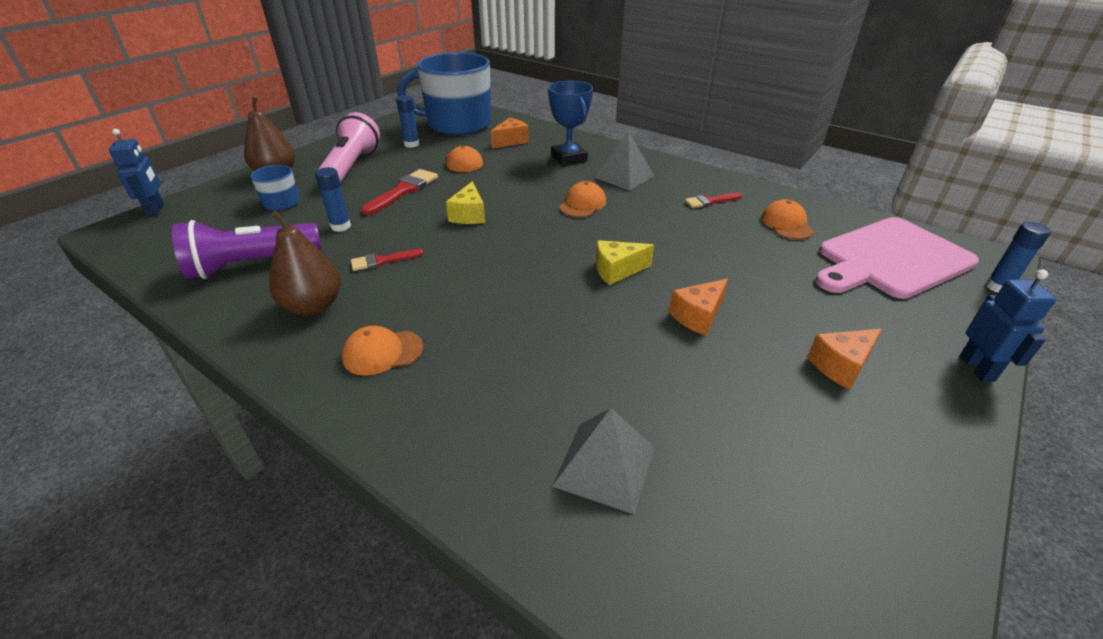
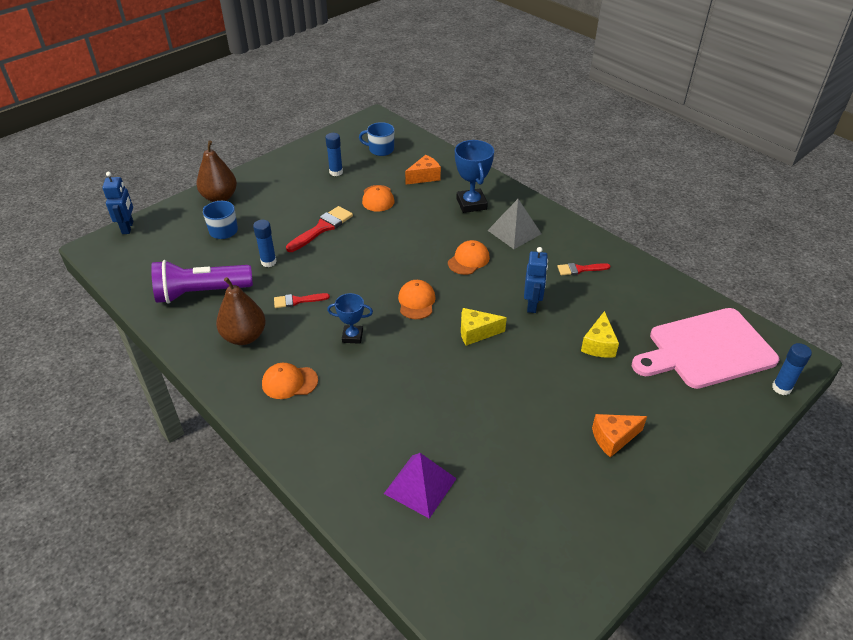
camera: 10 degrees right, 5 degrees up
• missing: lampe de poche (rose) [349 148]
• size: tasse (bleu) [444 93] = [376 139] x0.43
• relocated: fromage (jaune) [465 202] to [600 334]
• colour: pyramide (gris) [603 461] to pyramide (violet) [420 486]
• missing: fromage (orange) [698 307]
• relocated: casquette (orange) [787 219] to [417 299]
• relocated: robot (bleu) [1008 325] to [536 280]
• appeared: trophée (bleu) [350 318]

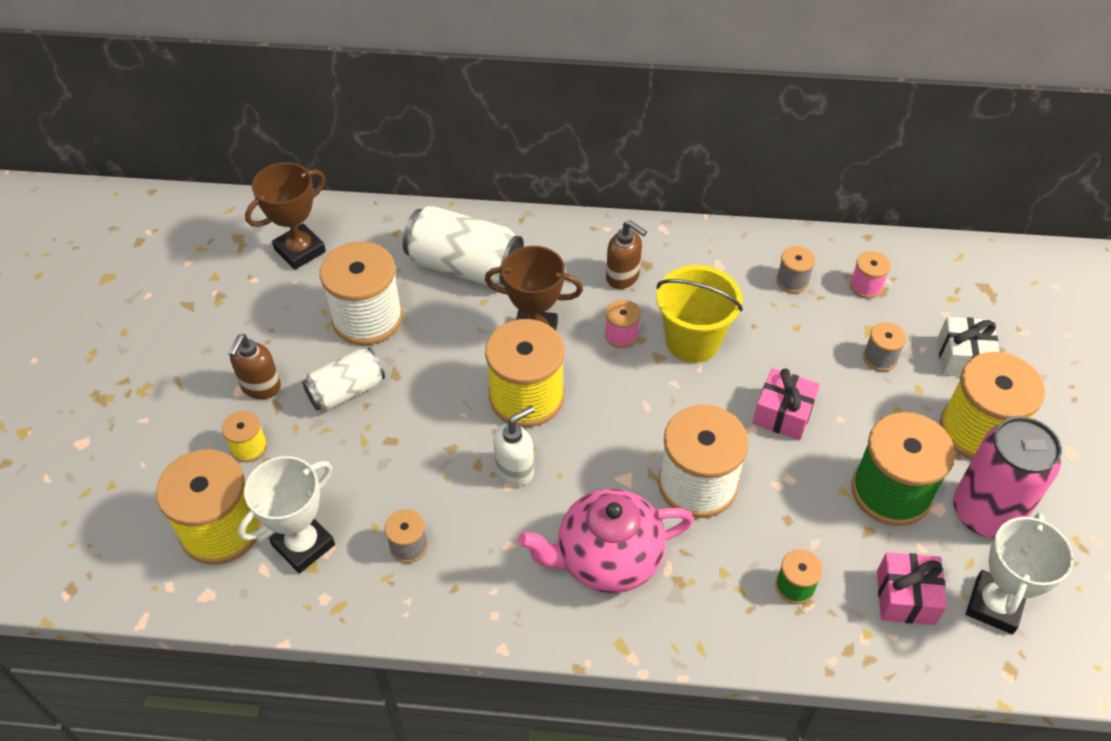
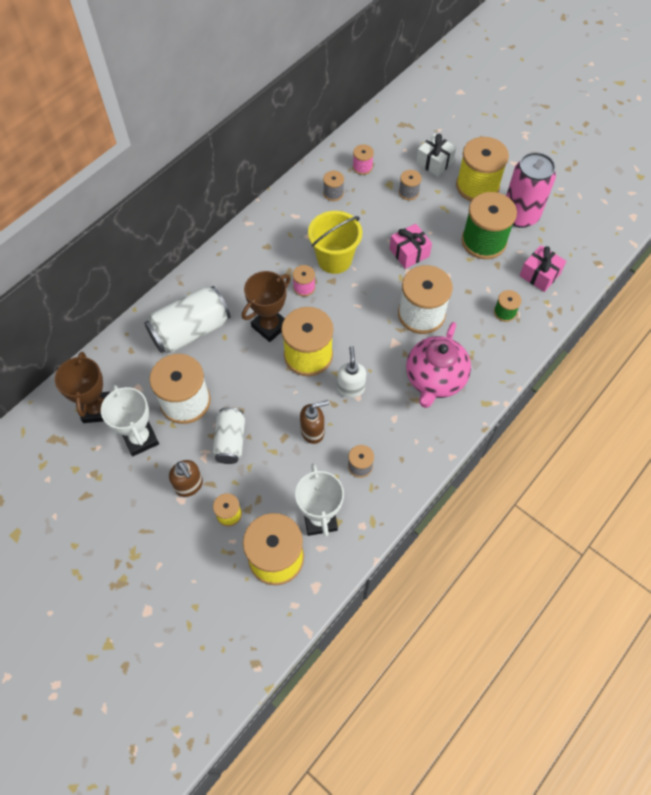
camera: 55 degrees left, 10 degrees up
• relocated: distributeur de savon (marron) [626 254] to [314 422]
• relocated: trophée (blanc) [1020 573] to [130 420]

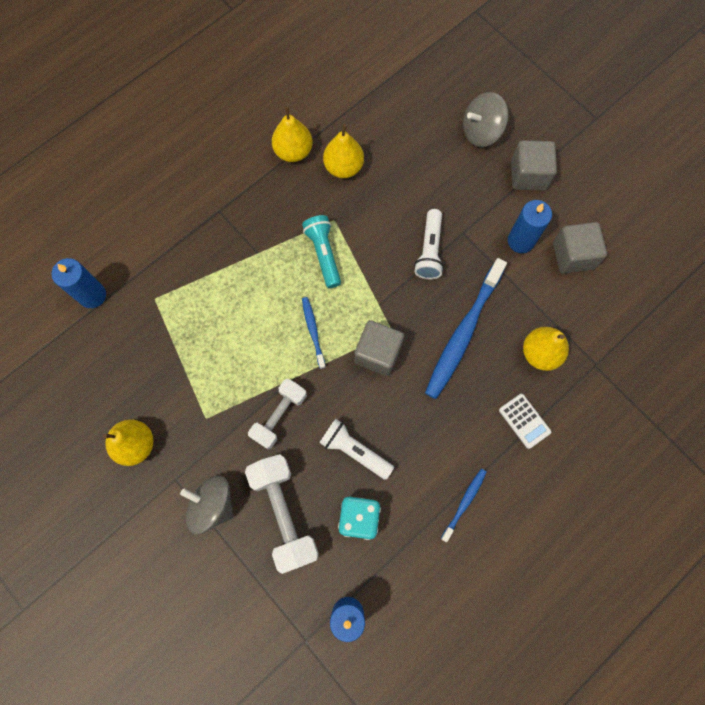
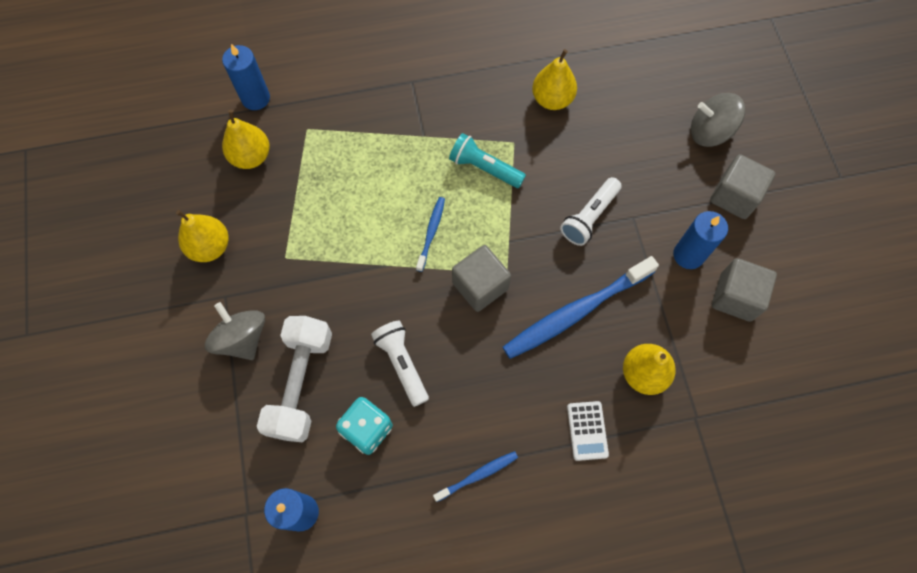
camera: 30 degrees right, 5 degrees down
• missing: haltère (blanc) [277 414]
• relocated: poire (jaune) [292 134] to [246 139]
• spun: lampe de poche (turquoise) [321 251] = [487 160] 75 degrees counterclockwise

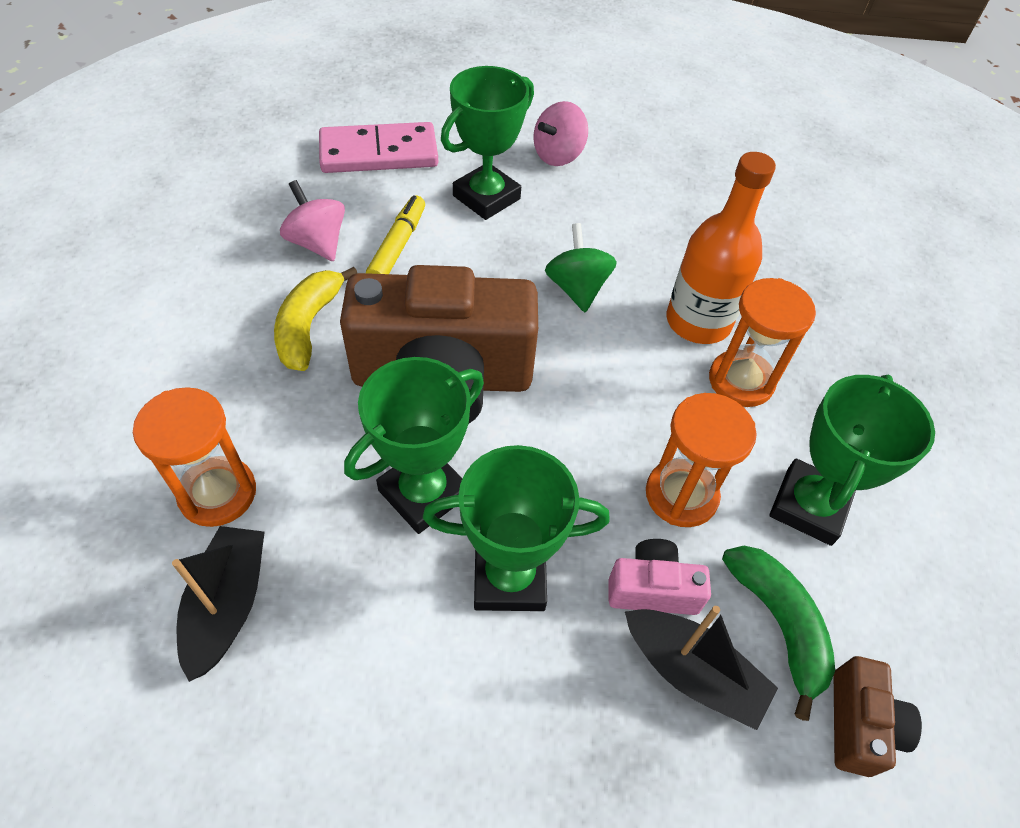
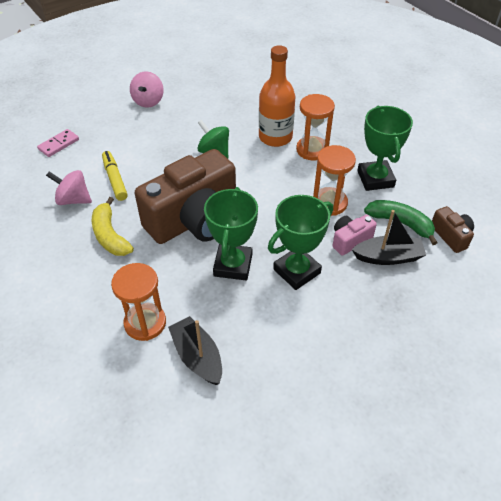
camera: 35 degrees left, 5 degrees down
• size: domino (rose) [378 147] = [58 143] x0.55
• missing: trophée (vert) [487 143]

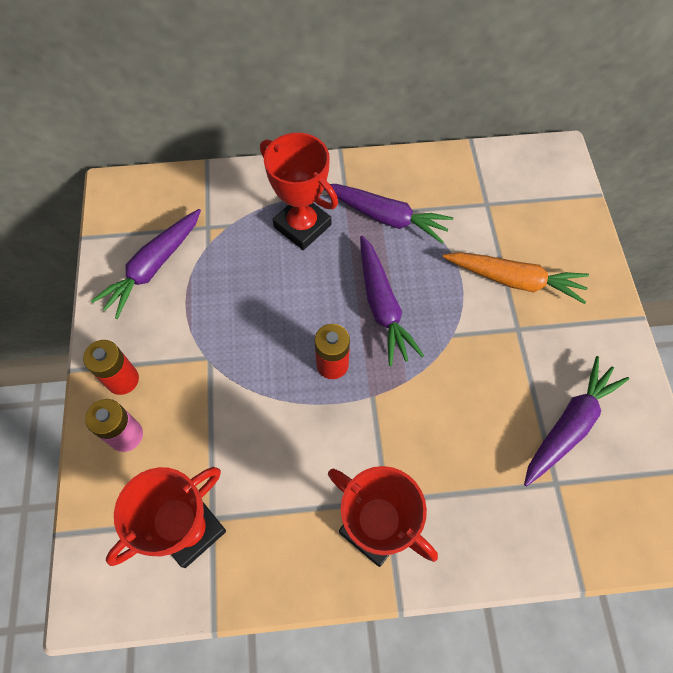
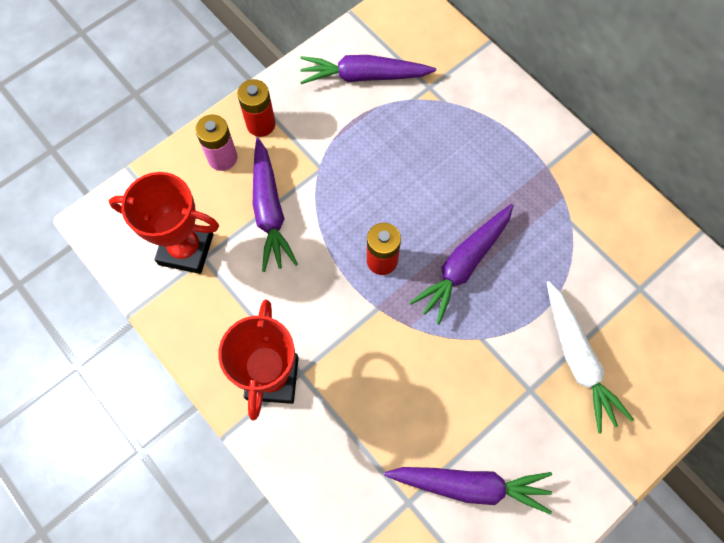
camera: 55 degrees right, 5 degrees up
• missing: trophée (rouge) [299 191]
• relocated: carotte (violet) [388 213] to [275 205]
• colour: carotte (orange) [516 278] to carotte (blanc) [590 357]

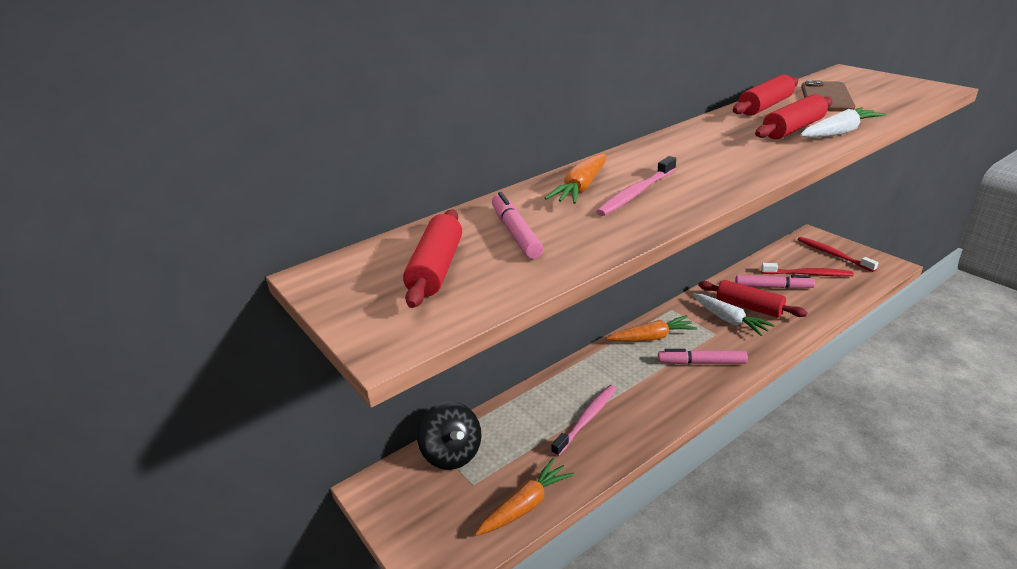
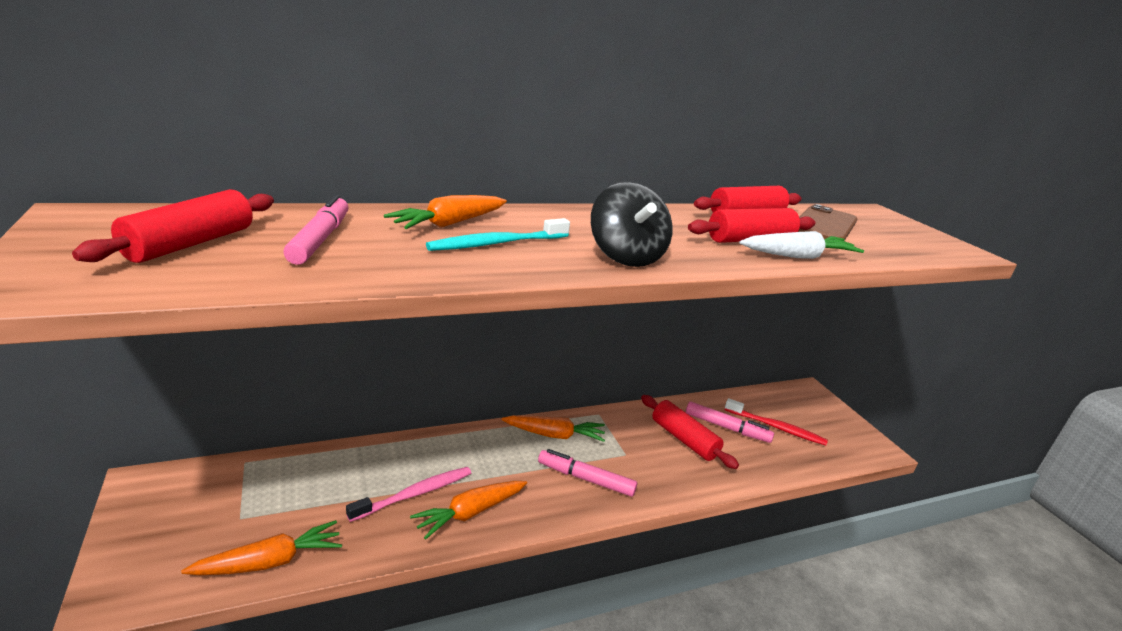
camera: 10 degrees right, 5 degrees down
• relocated: toupie (noir) [449 435] to [631 224]
• colour: brosse à dents (rose) [636 186] to brosse à dents (turquoise) [498 234]
• missing: carotte (blanc) [734 314]
• missing: brosse à dents (rouge) [838 254]
• appeared: carotte (orange) [468 510]

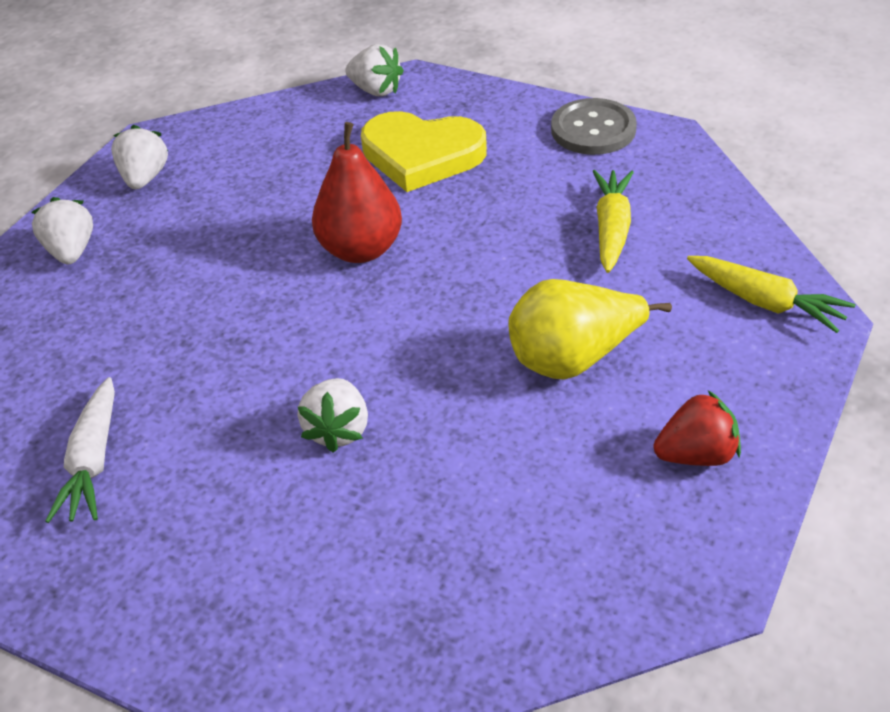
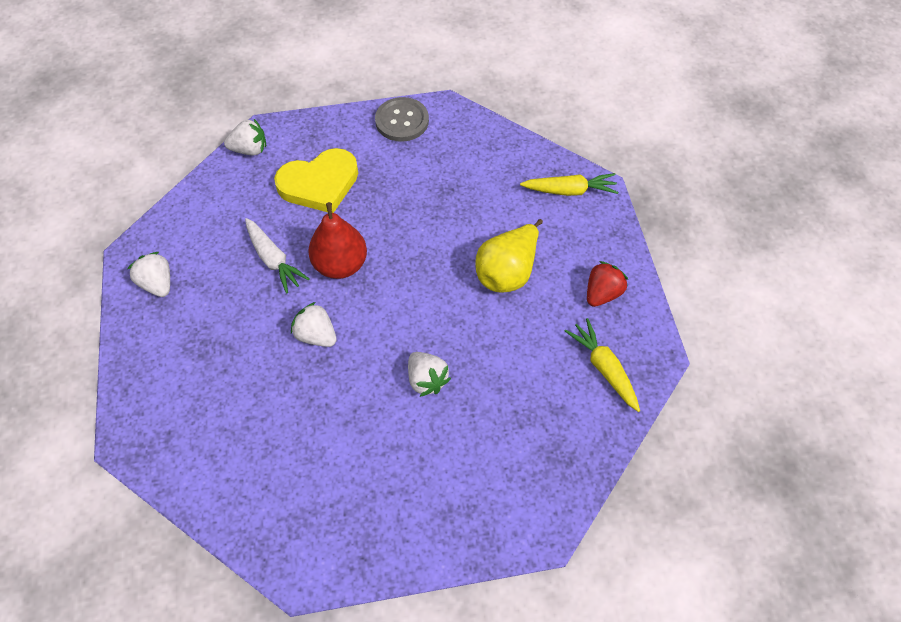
camera: 40 degrees left, 15 degrees up
• relocated: fraise (blanc) [62 230] to [314 324]
• relocated: carotte (blanc) [80 450] to [277 256]
• relocated: carotte (jaune) [613 221] to [602 365]

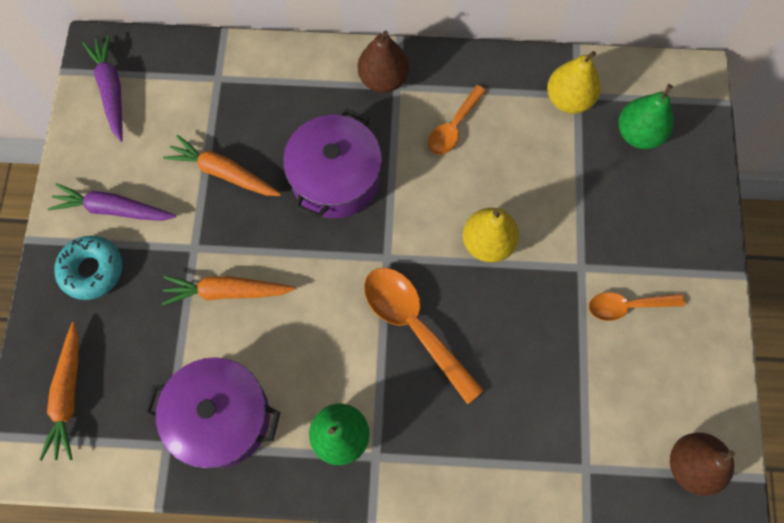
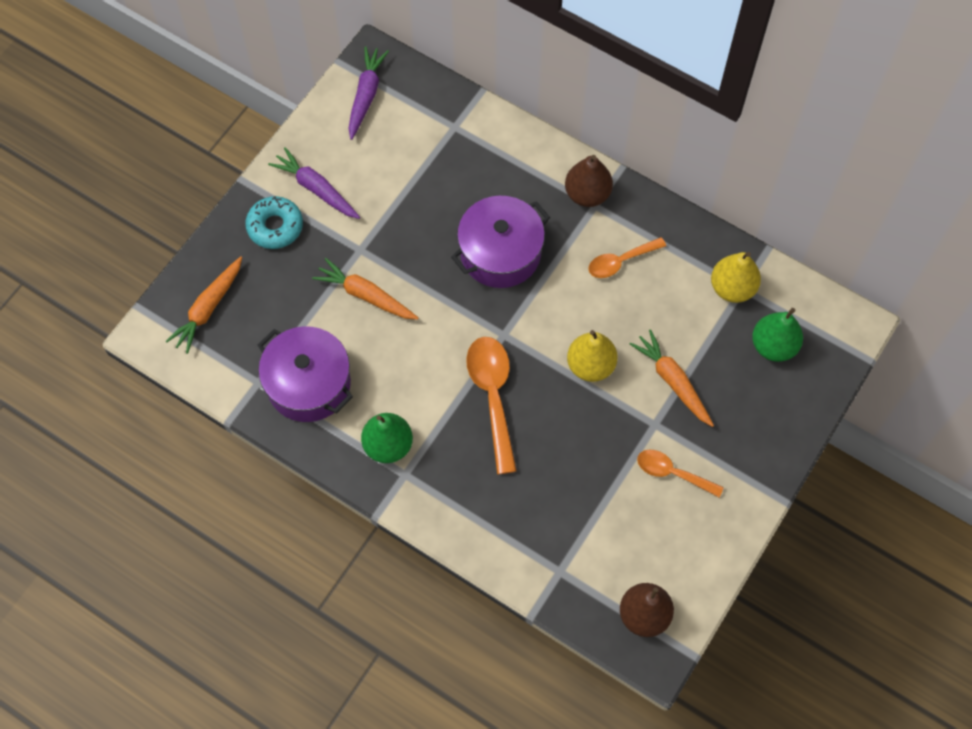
camera: 30 degrees right, 5 degrees down
• relocated: carotte (orange) [222 165] to [672 378]

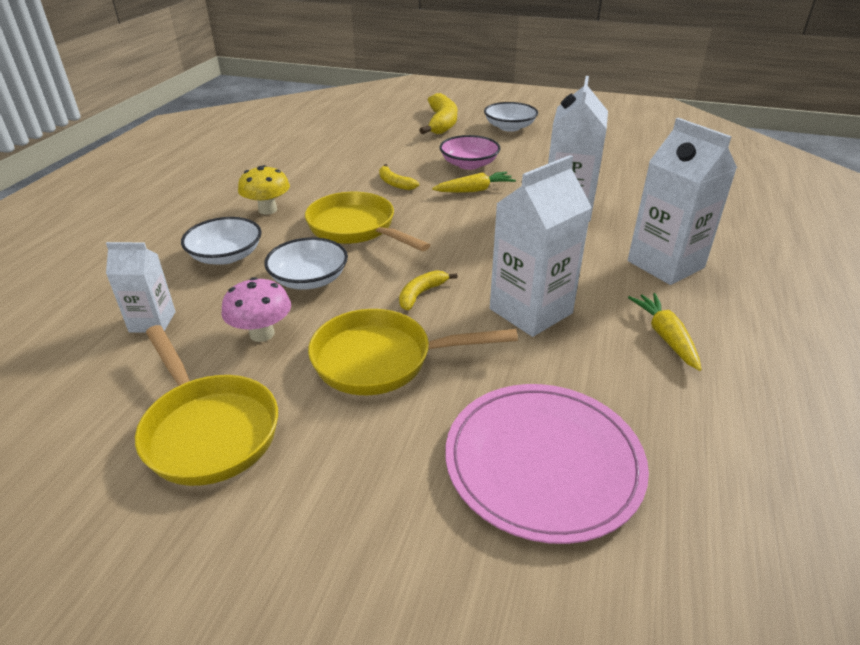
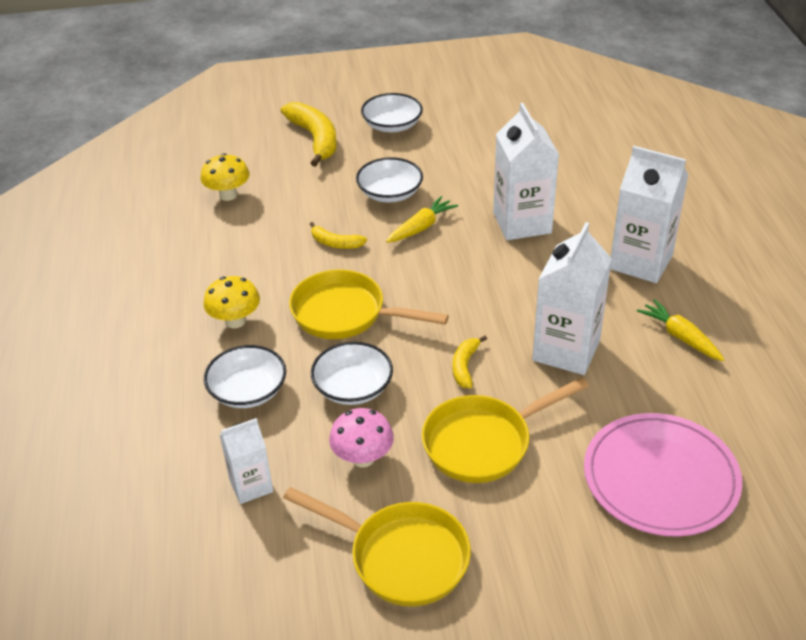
camera: 25 degrees left, 5 degrees up
• colour: bol (rose) [470 152] to bol (blanc) [389 180]
• appeared: champignon (jaune) [225 177]

